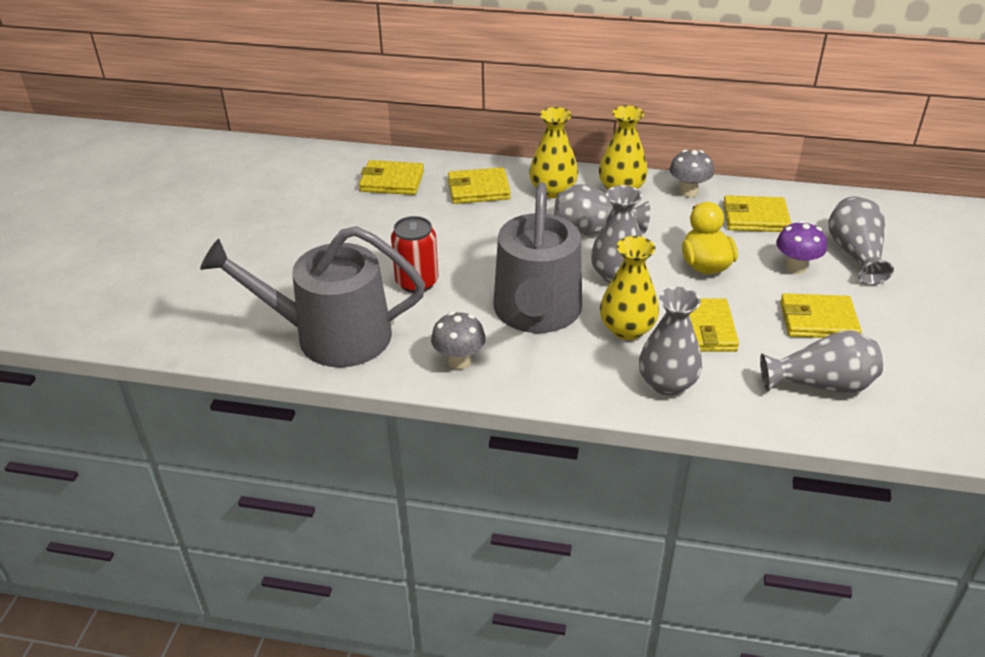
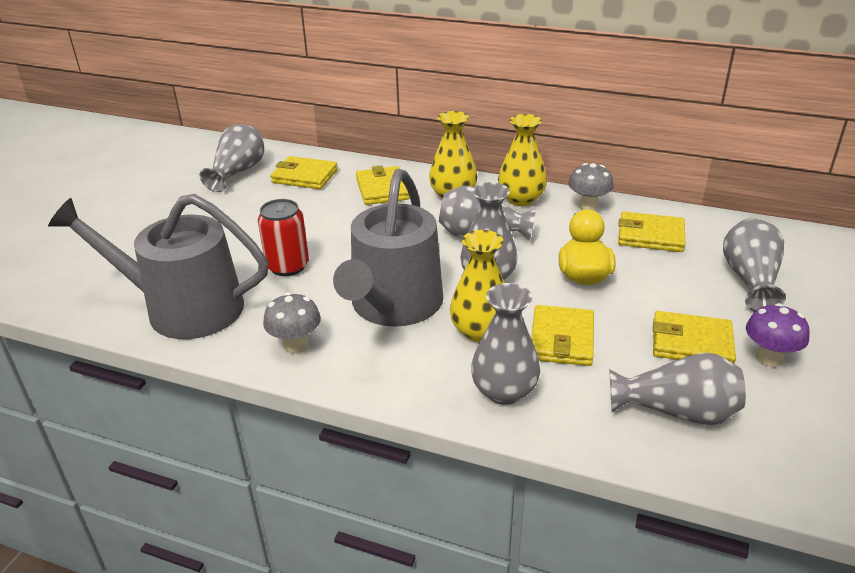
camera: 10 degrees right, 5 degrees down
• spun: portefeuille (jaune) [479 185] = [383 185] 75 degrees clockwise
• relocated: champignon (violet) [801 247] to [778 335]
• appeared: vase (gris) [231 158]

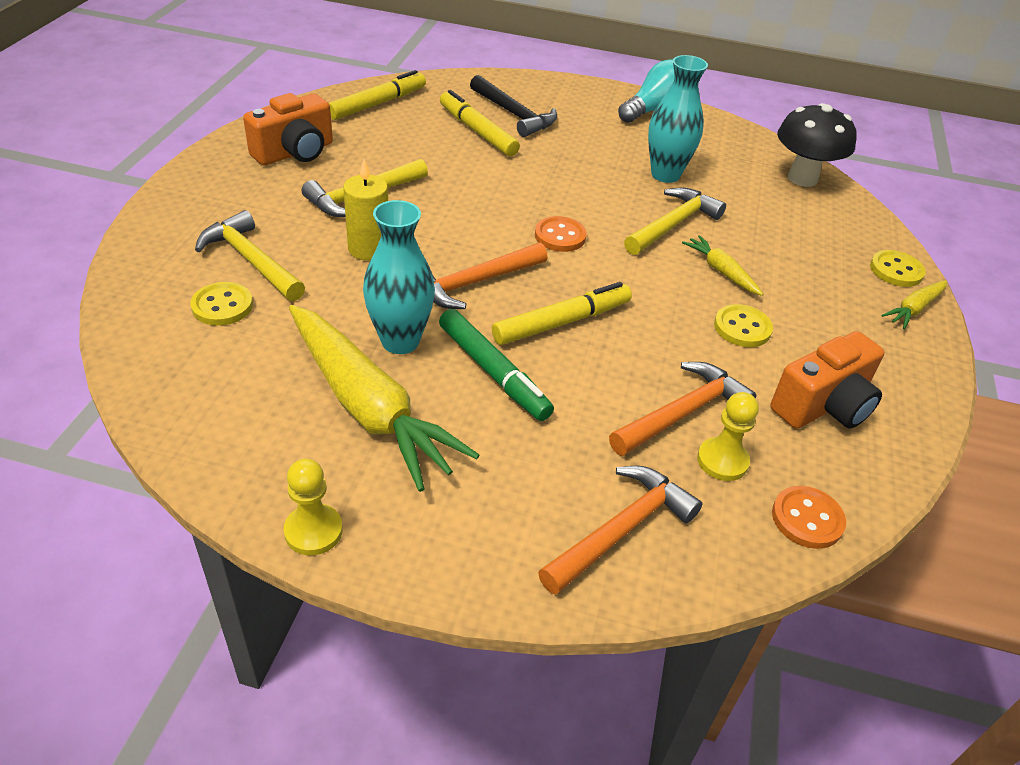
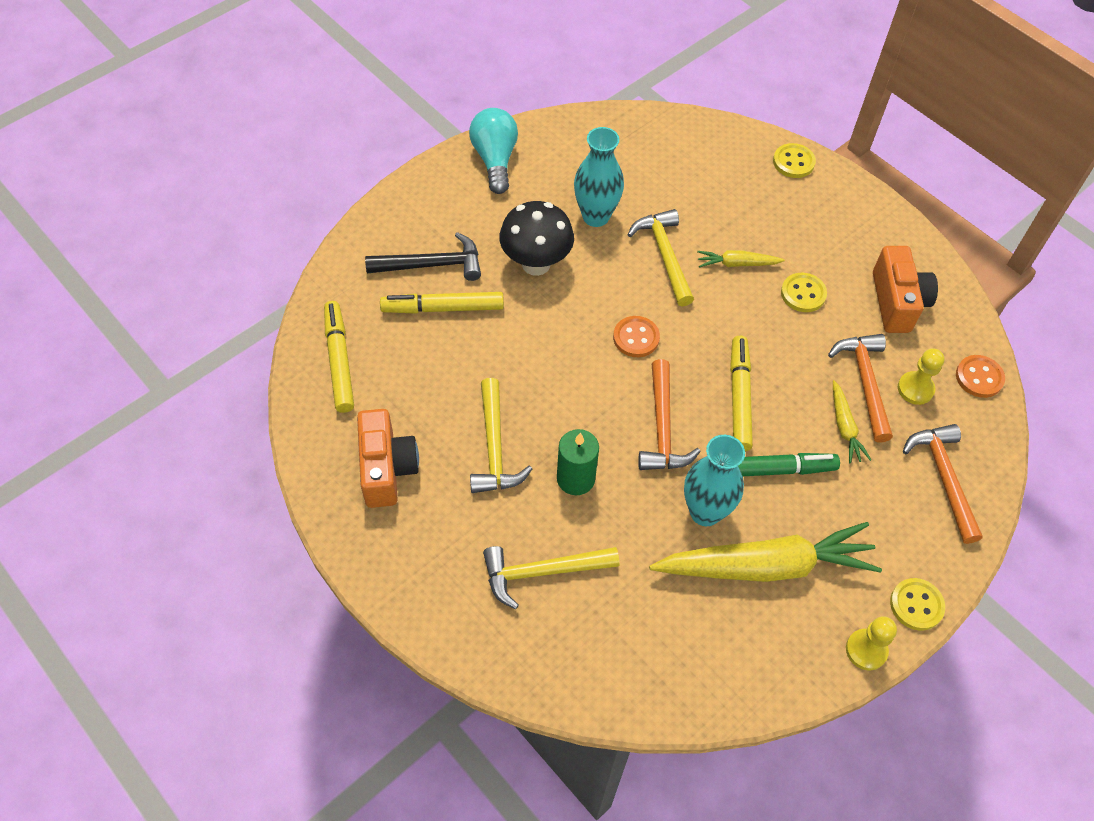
camera: 55 degrees left, 15 degrees up
• relocated: bouton (jaune) [221 304] to [917 604]
• colour: bougie (jaune) [365 210] to bougie (vert) [578 462]
• relocated: champignon (noir) [817 145] to [536 238]
• relocated: carotte (jaune) [914 304] to [852 421]

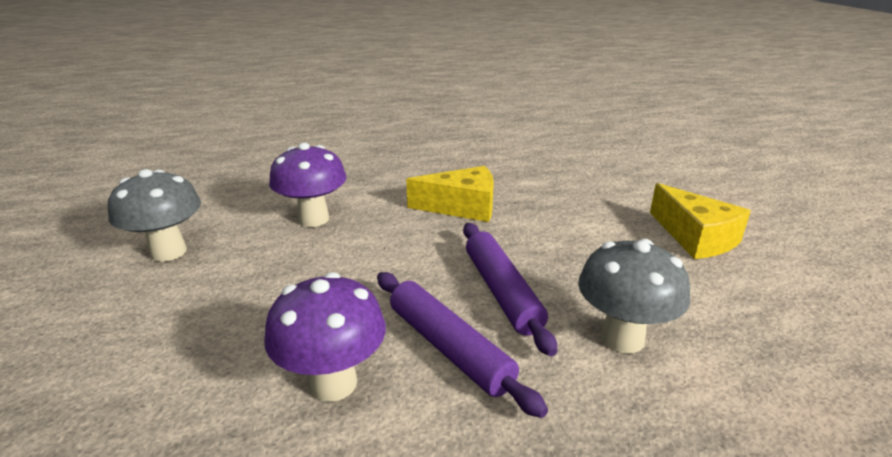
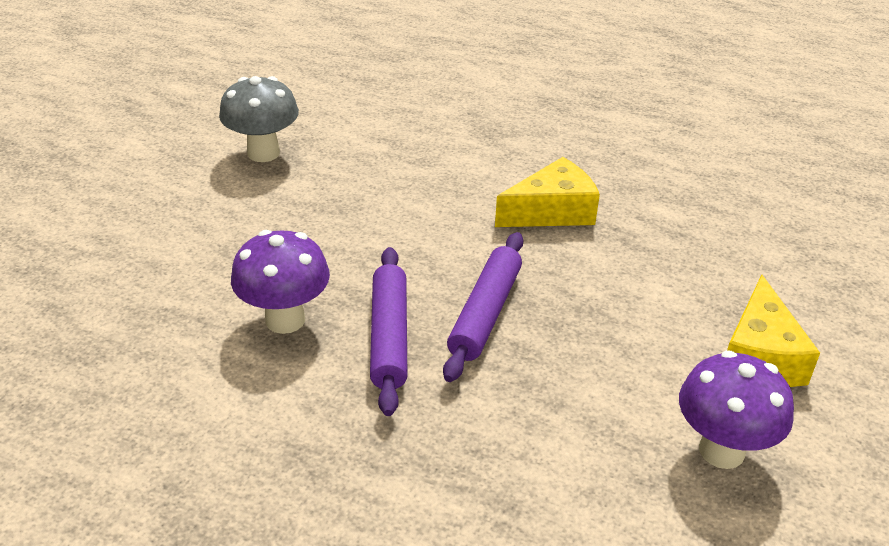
camera: 35 degrees right, 10 degrees up
• relocated: champignon (violet) [307 185] to [736 409]
• spun: fromage (jaune) [450 194] = [547 192] 60 degrees counterclockwise
• missing: champignon (gris) [634 296]

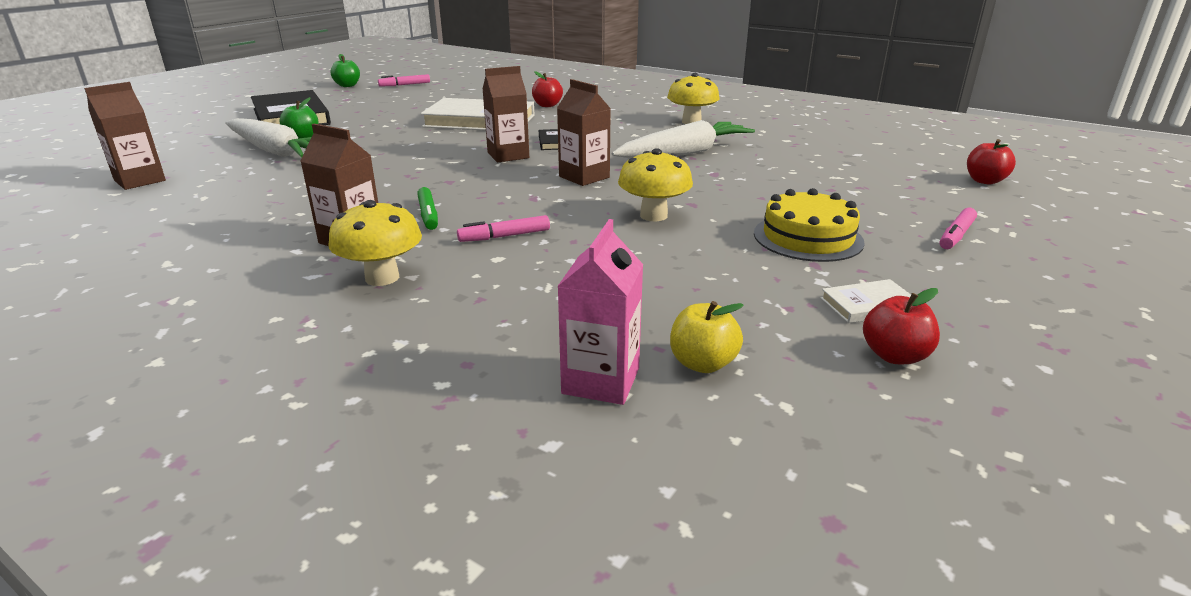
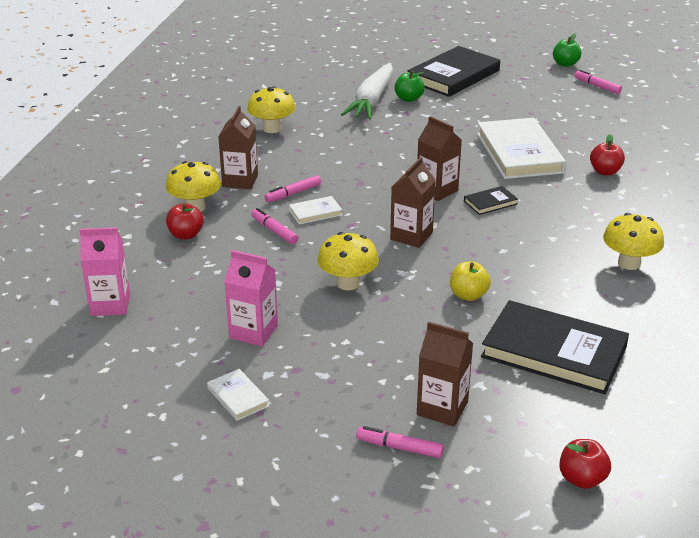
camera: 70 degrees right, 5 degrees up
• relocated: brique de lait (marron) [125 136] to [445 374]
• colour: feutre (vert) [427 208] to feutre (rose) [292 189]
• missing: carotte (blanc) [683 139]
• relocated: pomme (jaune) [707 337] to [470 281]
• missing: gâteau (jaune) [809 225]
• relocated: pomme (rouge) [901 326] to [185 221]
• appeared: brique de lait (rose) [251 298]
• appeared: champignon (jaune) [271 109]
• appeared: livre (blanc) [315 210]
• appeared: livre (noir) [555 347]

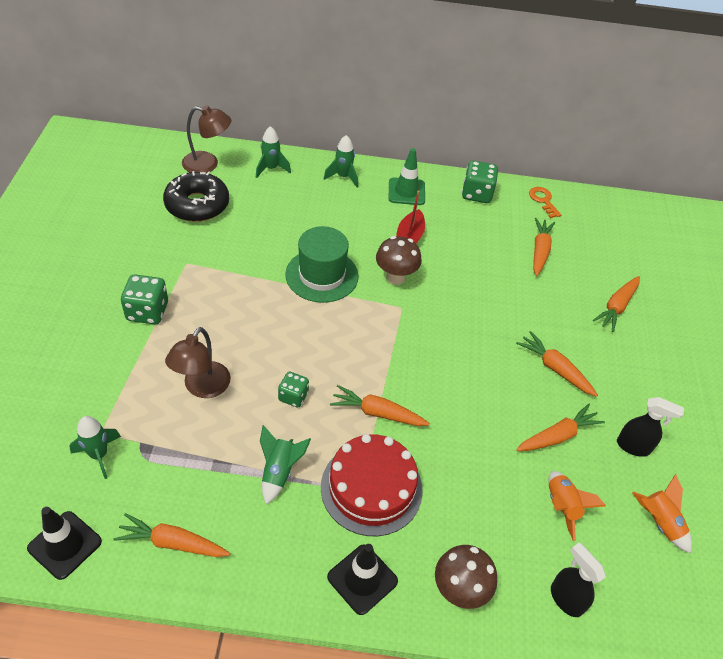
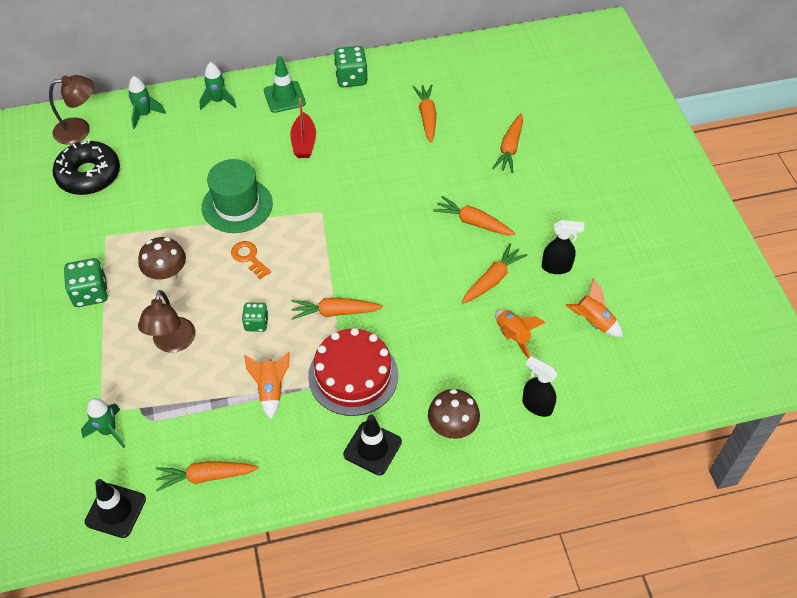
camera: 15 degrees left, 5 degrees up
• colour: fusée (vert) [285 464] to fusée (orange) [267 385]
• relocated: champignon (marron) [399 260] to [162 261]
• relocated: clé (orange) [545 202] to [251 260]

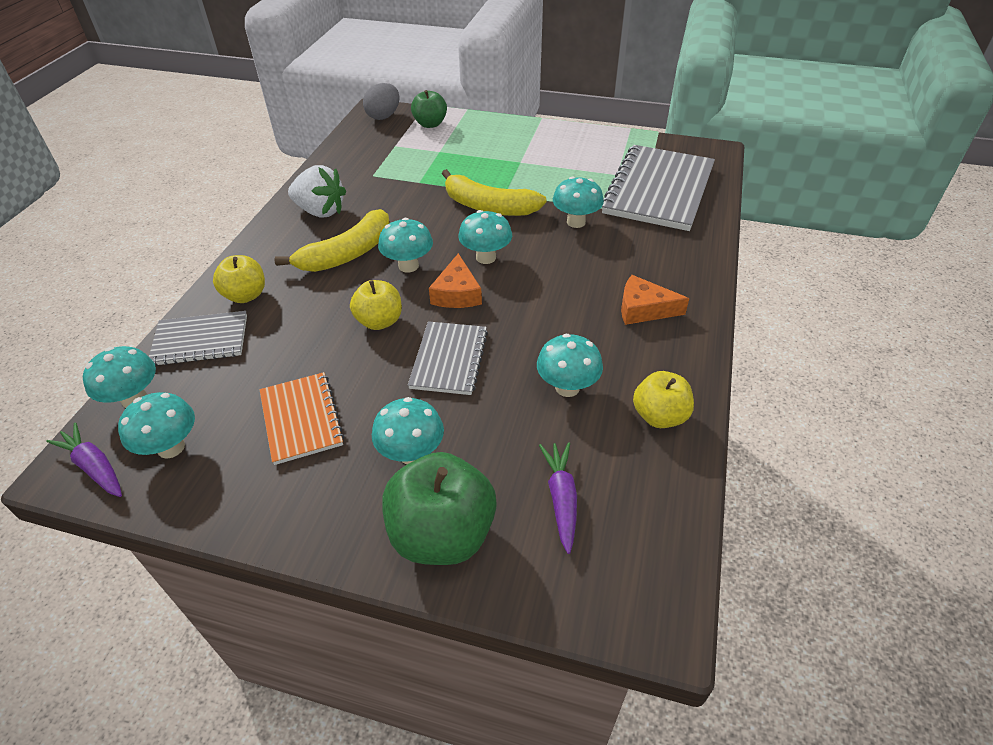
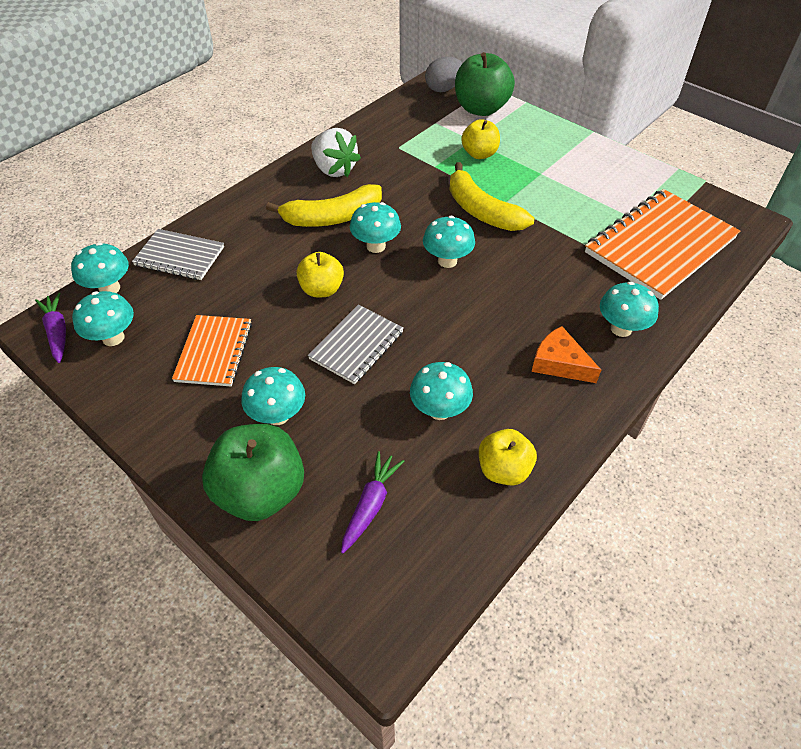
camera: 25 degrees right, 5 degrees up
• relocated: pomme (jaune) [239 279] to [480 139]
• size: pomme (vert) [429 109] = [485 84] x1.64
• missing: fromage (orange) [455 280]
• relocated: champignon (turquoise) [578 202] to [629 309]
• colour: carnet (gris) [658 188] to carnet (orange) [662 244]

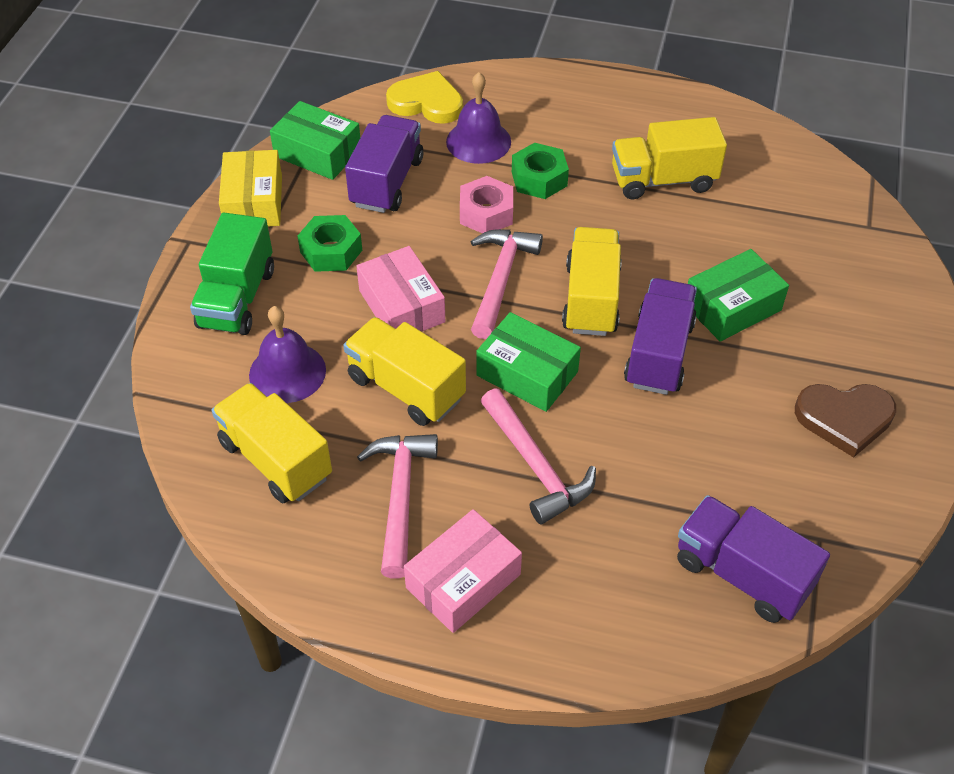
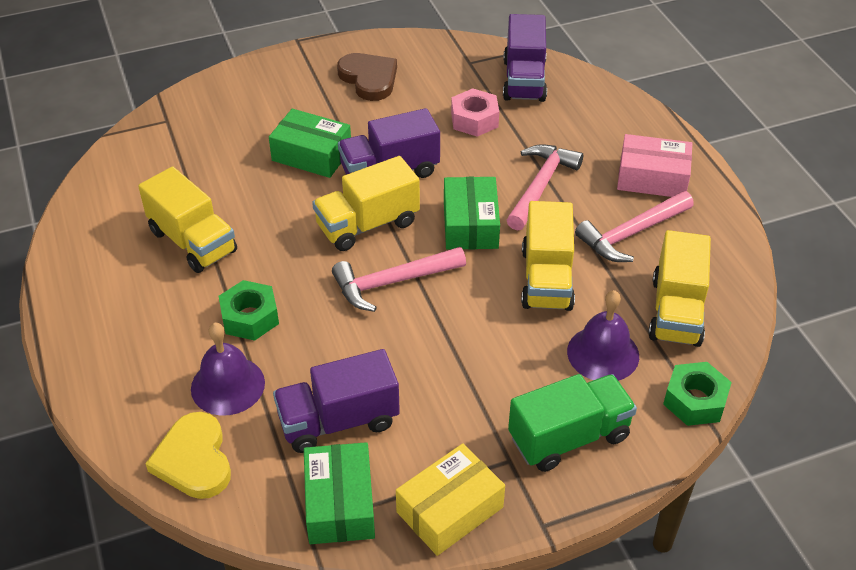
camera: 125 degrees left, 5 degrees down
• relocated: écrou (vert) [330 243] to [697 394]
• missing: boîte (rose) [400 289]
• relocated: écrou (rose) [486 204] to [475 112]

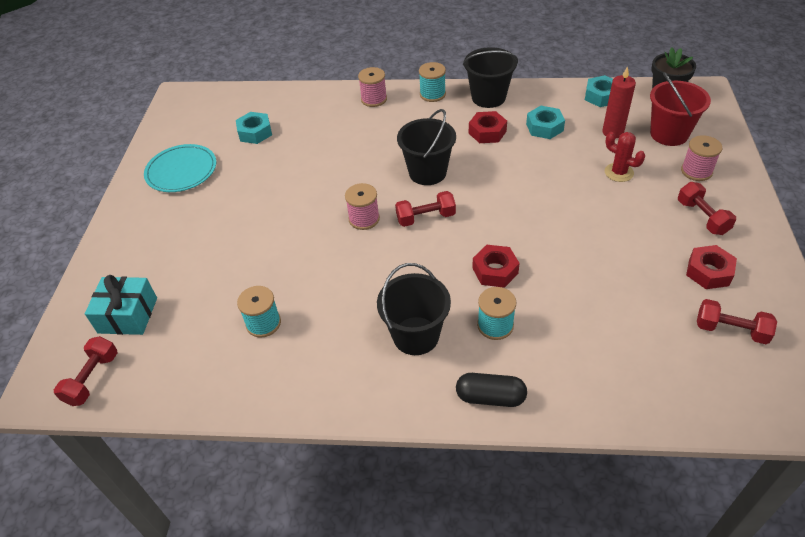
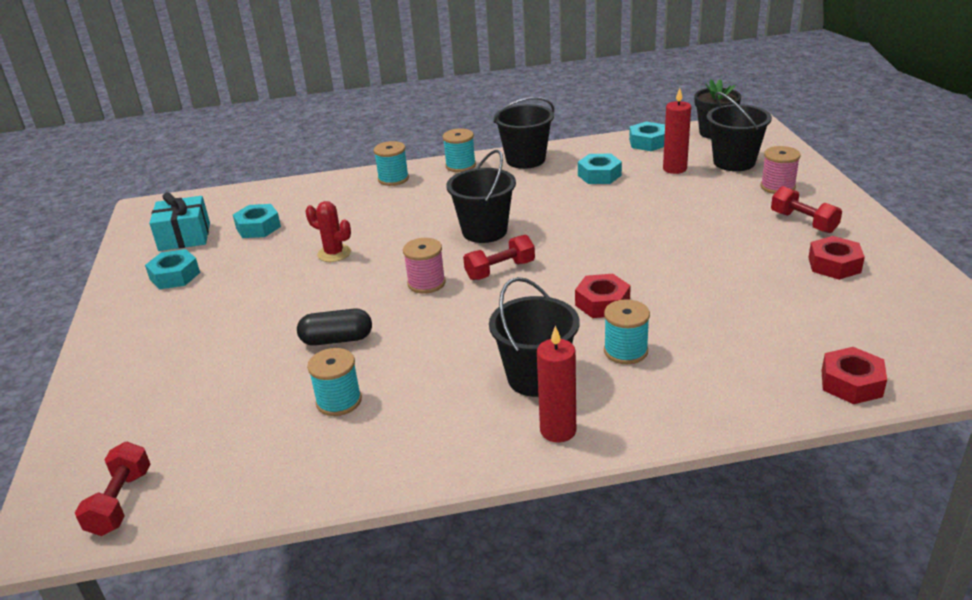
camera: 15 degrees left, 15 degrees down
• relocated: cadeau (turquoise) [121 305] to [179 221]
• exchanged: assiette (turquoise) [180 168] to écrou (turquoise) [172 269]
• colour: bobine (rose) [372 87] to bobine (turquoise) [391 163]
• relocated: gélule (noir) [491 390] to [334 327]
• relocated: écrou (rouge) [488 127] to [854 375]
• relocated: cactus (rouge) [625 157] to [328 231]
• colour: seau (rouge) [680 109] to seau (noir) [739 131]
• missing: haltère (rouge) [737 321]
• appeared: bougie (rouge) [556 384]

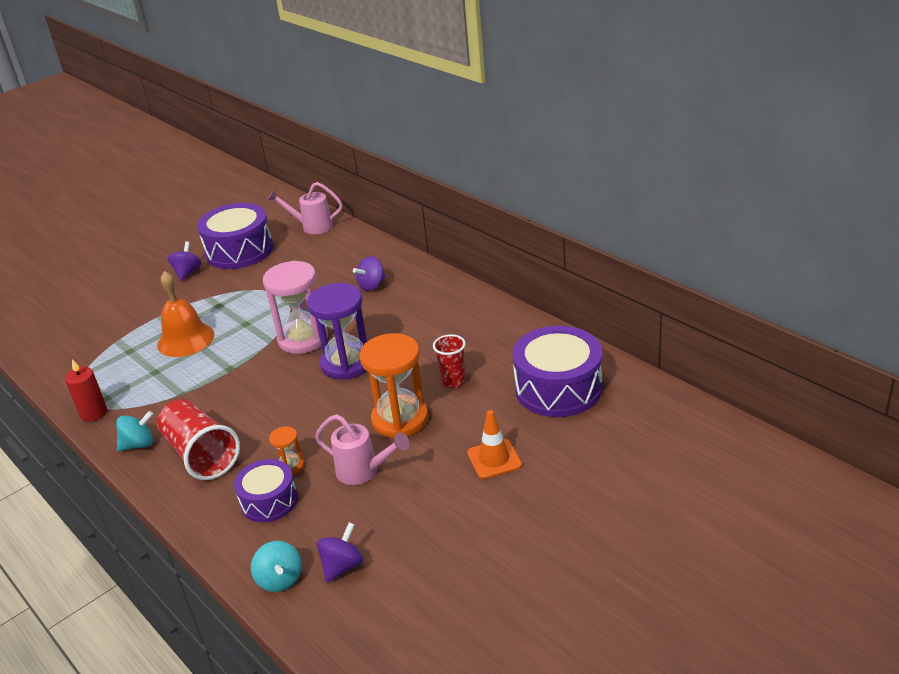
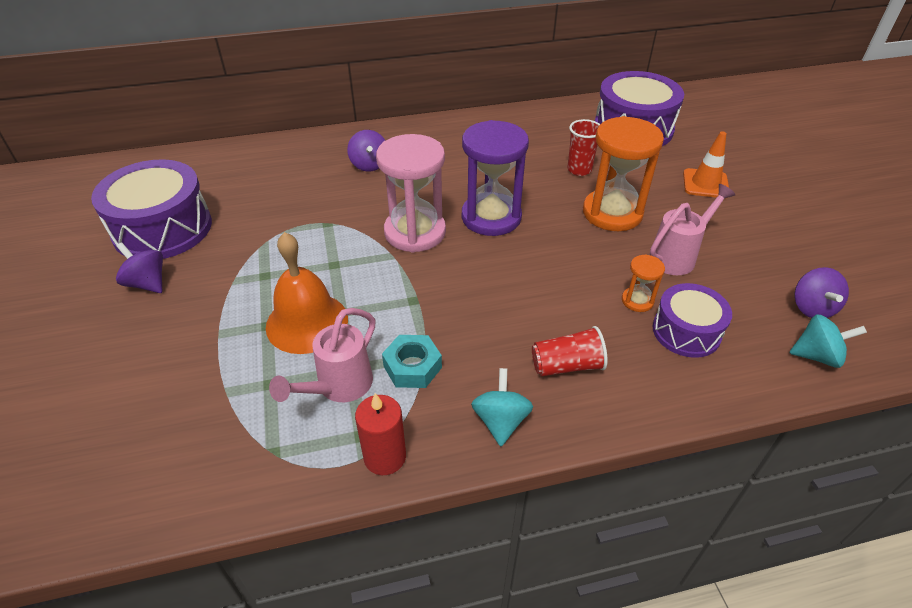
camera: 65 degrees left, 10 degrees up
• size: gobelet (rouge) [198 439] = [570 351] x0.59
• relocated: arrosoir (rose) [305 208] to [322 355]
• spun: toupie (violet) [340 552] = [822 292] 150 degrees counterclockwise
• appeared: écrou (turquoise) [412 361]

